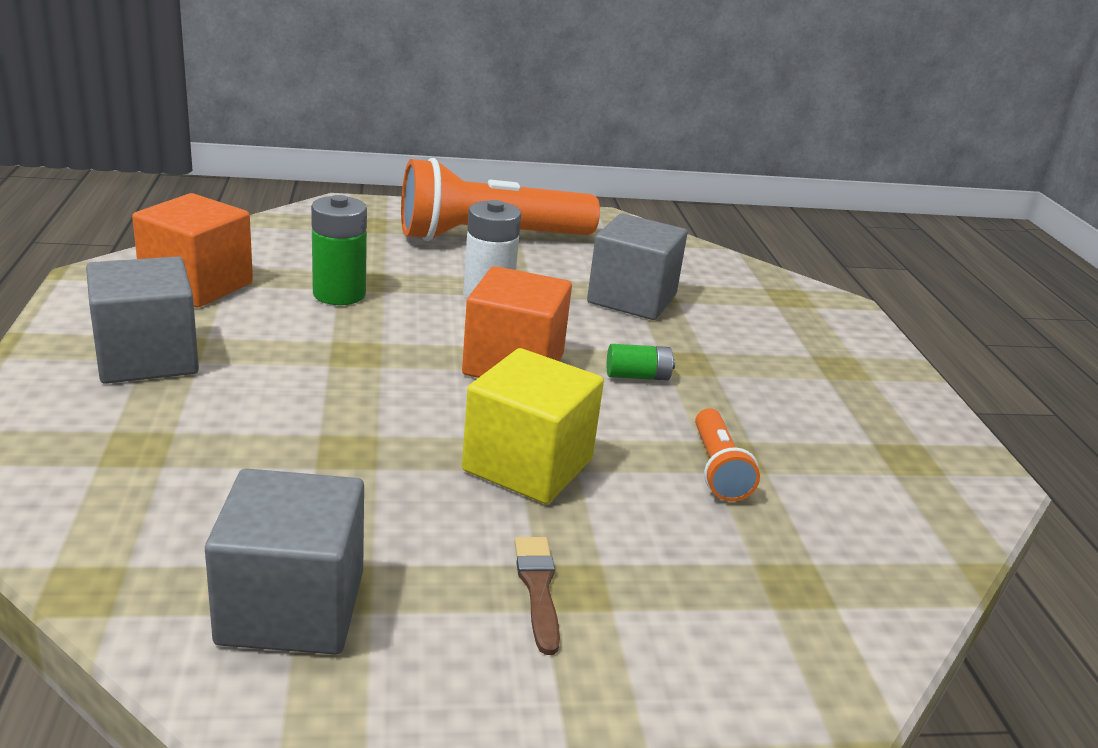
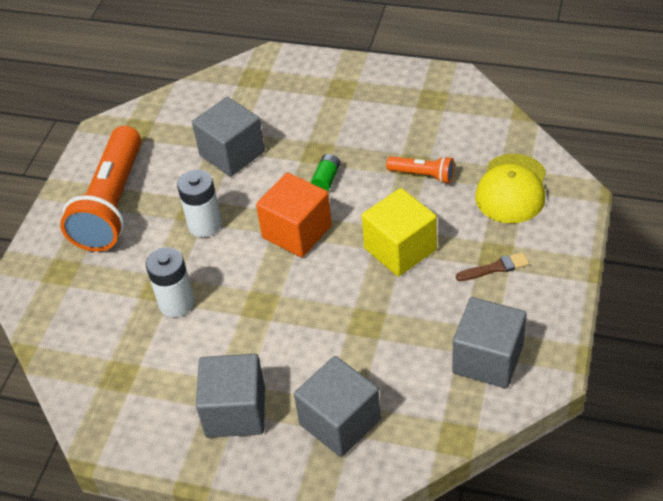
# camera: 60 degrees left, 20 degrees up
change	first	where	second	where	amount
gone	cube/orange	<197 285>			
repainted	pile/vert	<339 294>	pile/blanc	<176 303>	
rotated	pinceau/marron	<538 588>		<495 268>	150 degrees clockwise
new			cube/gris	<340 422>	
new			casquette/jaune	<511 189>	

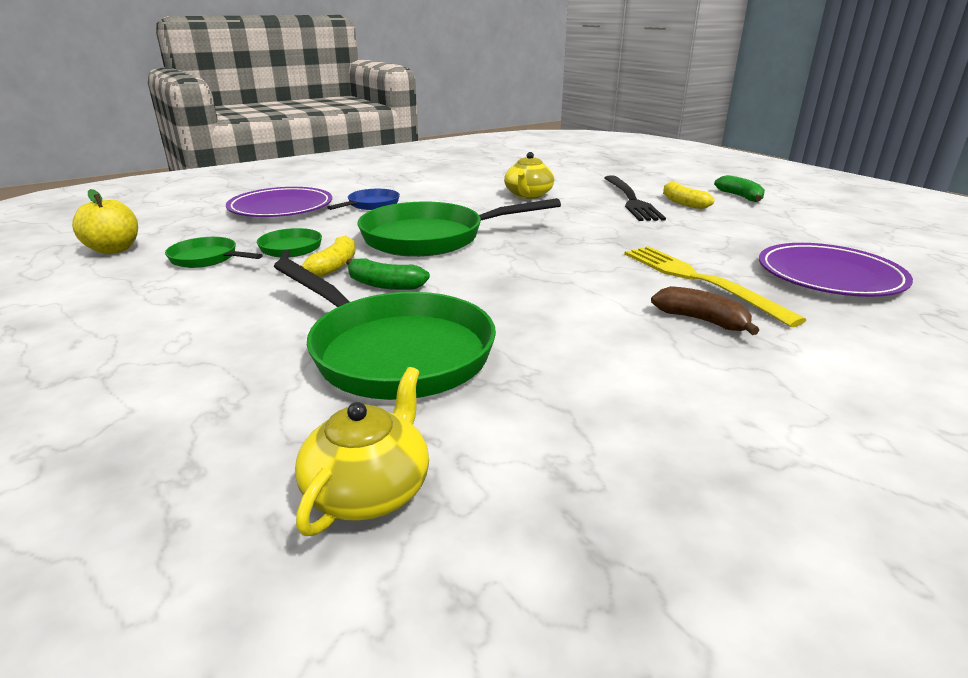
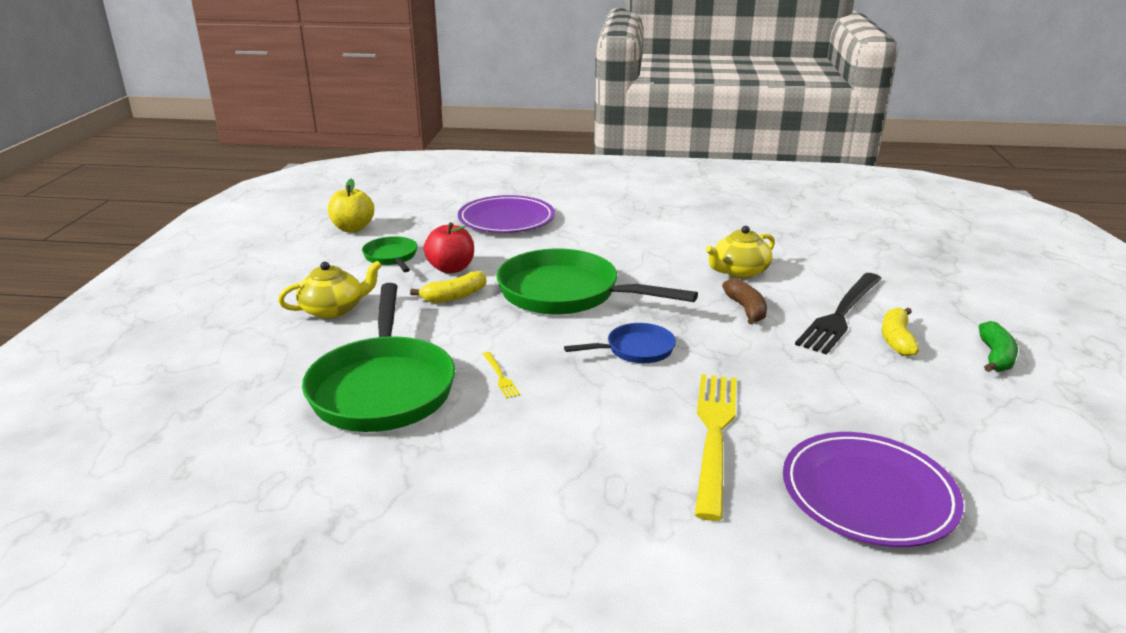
# camera: 40 degrees right, 0 degrees up
change	first	where	second	where	amount
swapped	poêle/vert	<290 250>	pomme/rouge	<451 268>	
shifted	théière/jaune	<369 489>		<333 309>	
shifted	poêle/bleu	<371 205>		<635 350>	
gone	banane/vert	<384 285>			
shifted	banane/marron	<701 320>		<746 309>	
new			fourchette/jaune	<500 376>	

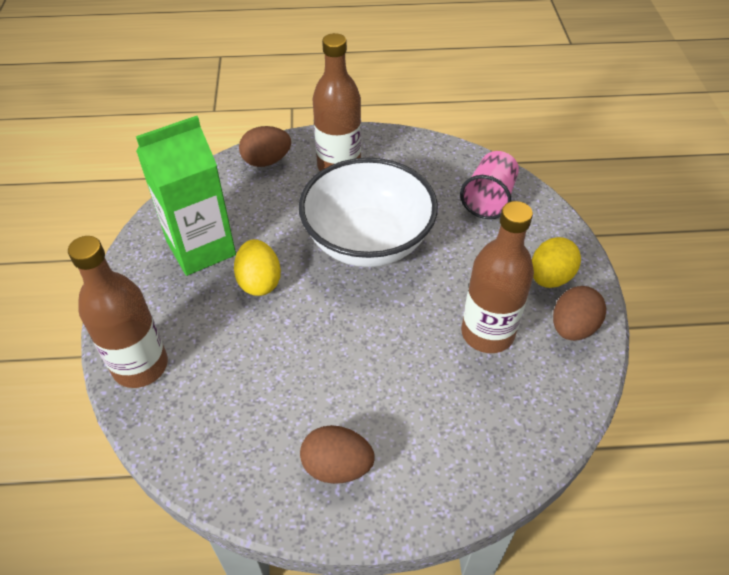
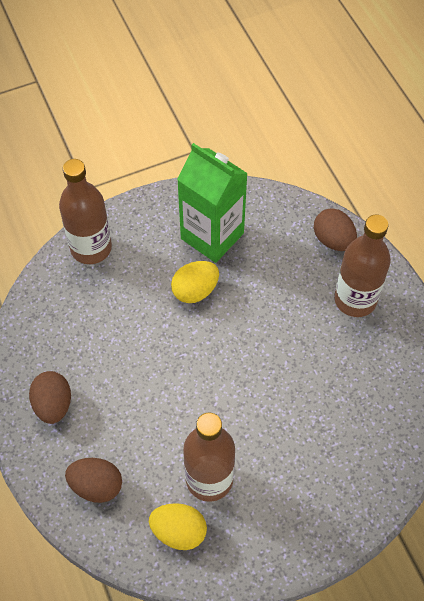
# camera: 70 degrees right, 10 degrees up
change	first	where	second	where	amount
gone	bol/blanc	<368 241>			
gone	gobelet/rose	<489 199>			
shifted	œuf/jaune	<550 277>		<179 531>	
shifted	œuf/marron	<572 328>		<96 486>	

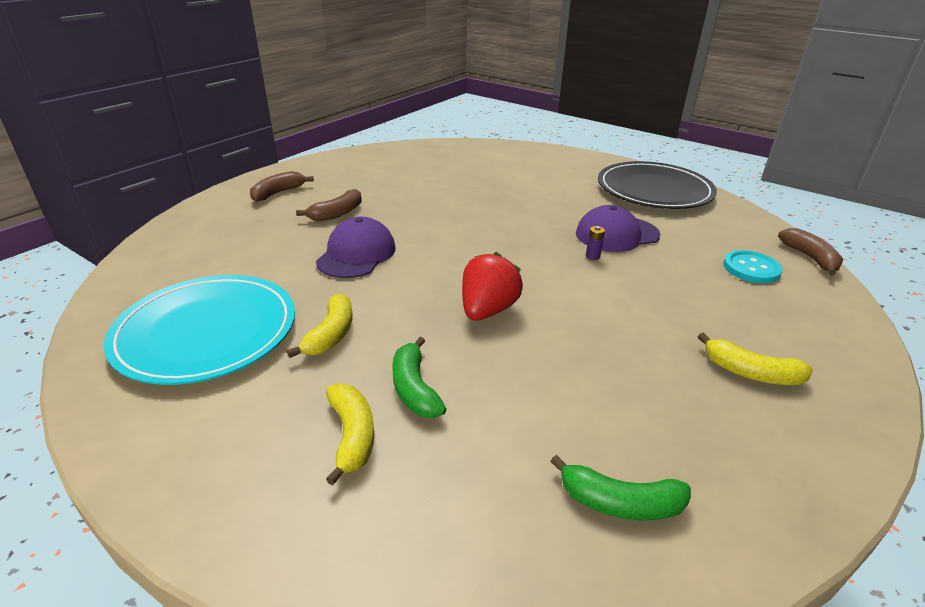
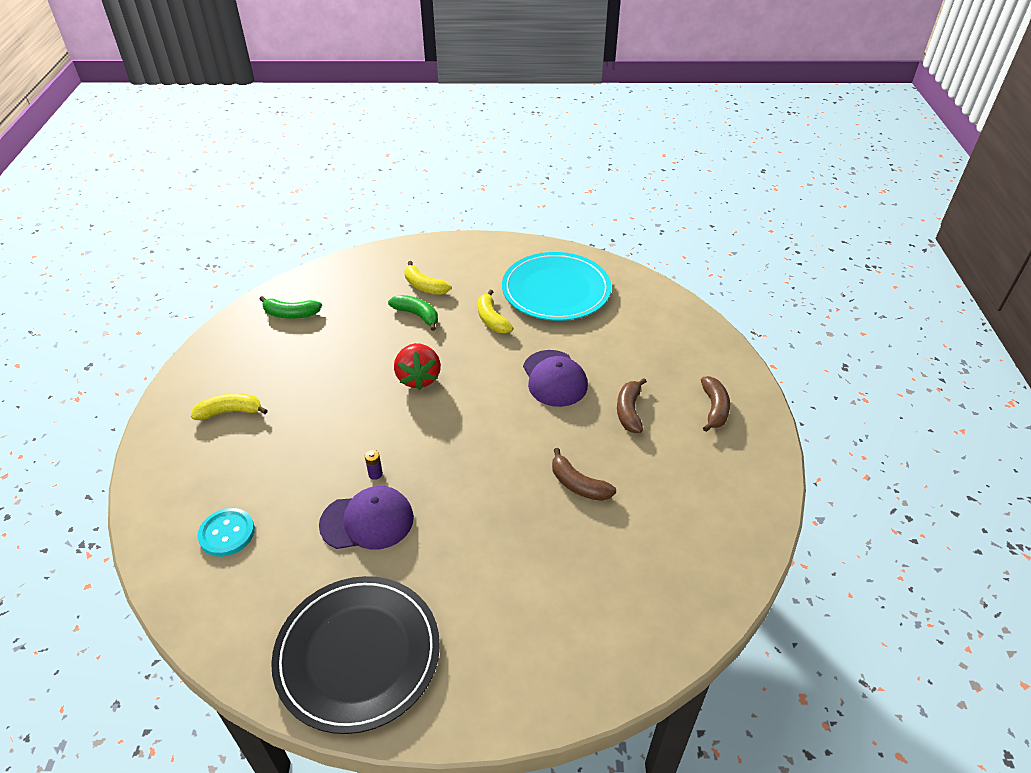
# camera: 145 degrees right, 10 degrees up
change	first	where	second	where	amount
rotated	banane/vert	<620 503>		<291 314>	150 degrees counterclockwise
rotated	casquette/violet	<617 234>		<367 521>	45 degrees clockwise
shifted	banane/marron	<810 258>		<578 485>	

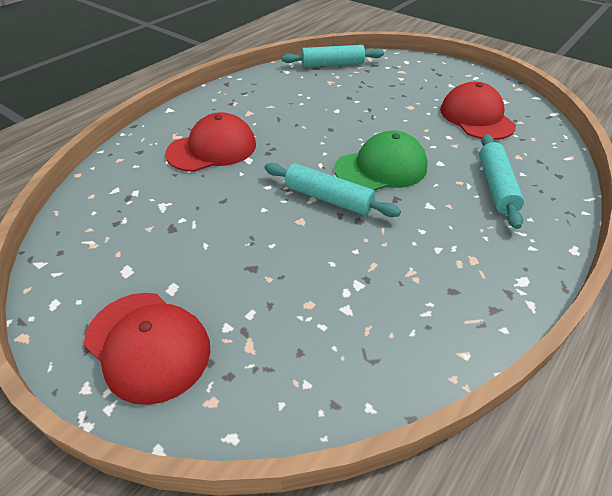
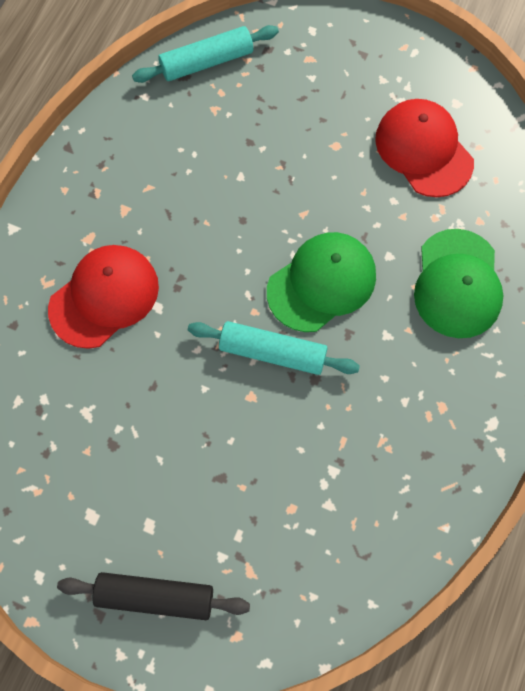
# camera: 15 degrees left, 25 degrees up
change	first	where	second	where	amount
swapped	casquette/rouge	<148 345>	rouleau à pâtisserie/noir	<155 597>	
swapped	rouleau à pâtisserie/turquoise	<496 186>	casquette/vert	<457 284>	

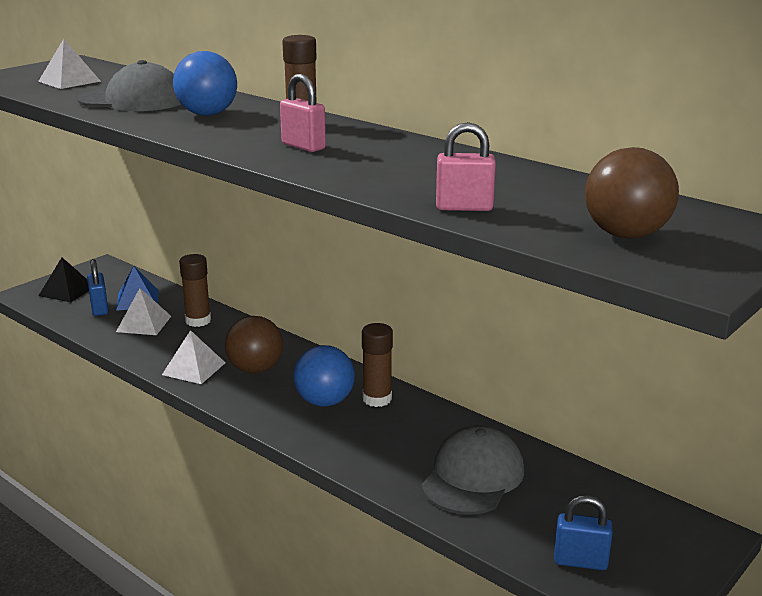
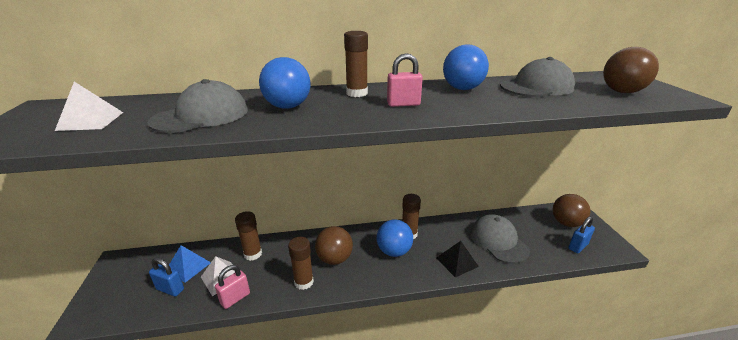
# camera: 50 degrees left, 5 degrees up
change	first	where	second	where	amount
shifted	pyramide/noir	<67 291>		<457 262>	
swapped	pyramide/blanc	<194 368>	bâton de colle/marron	<304 282>	
shifted	cadenas/rose	<464 207>		<235 298>	
new			balle/bleu	<462 89>	
new			casquette/gris	<536 87>	
new			balle/marron	<566 223>	

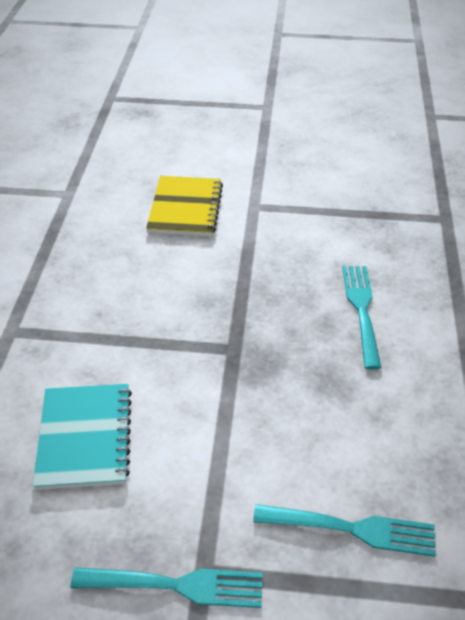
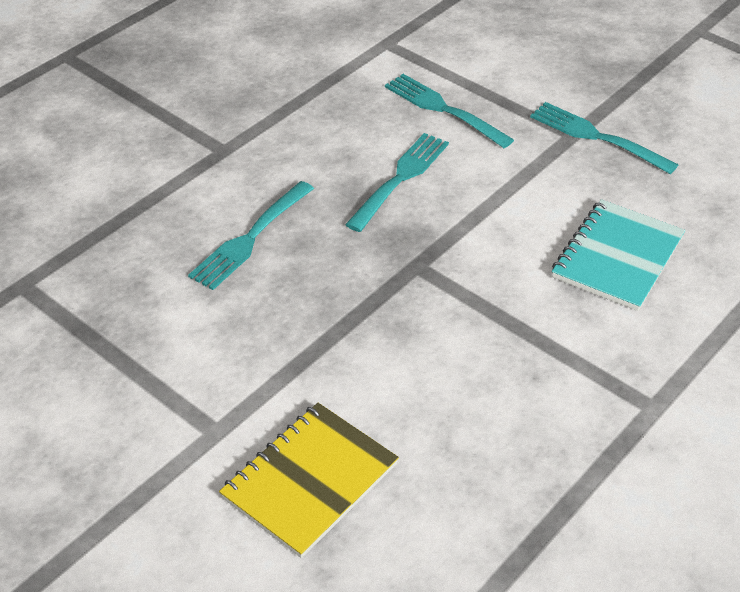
# camera: 145 degrees left, 0 degrees up
change	first	where	second	where	amount
new			fourchette/turquoise	<400 179>	

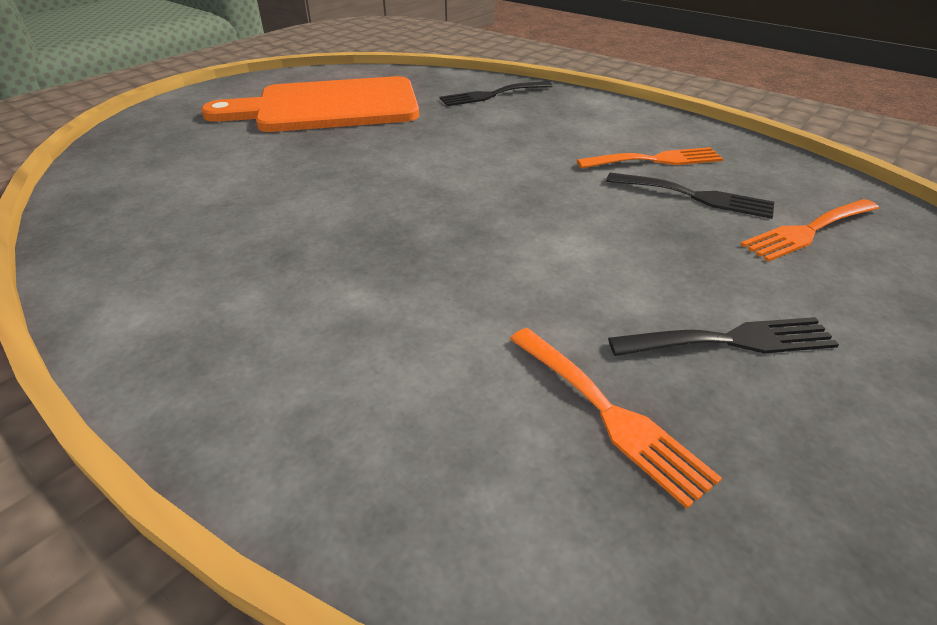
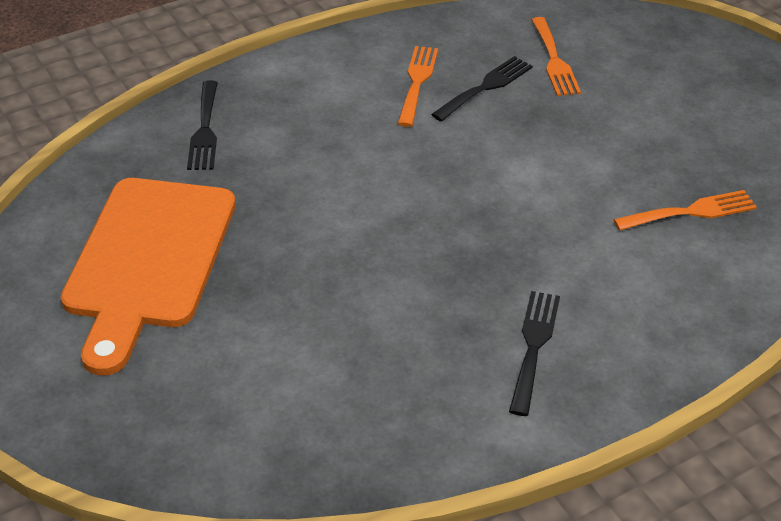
# camera: 70 degrees left, 5 degrees up
change	first	where	second	where	amount
shifted	fourchette/noir	<732 340>		<534 346>	

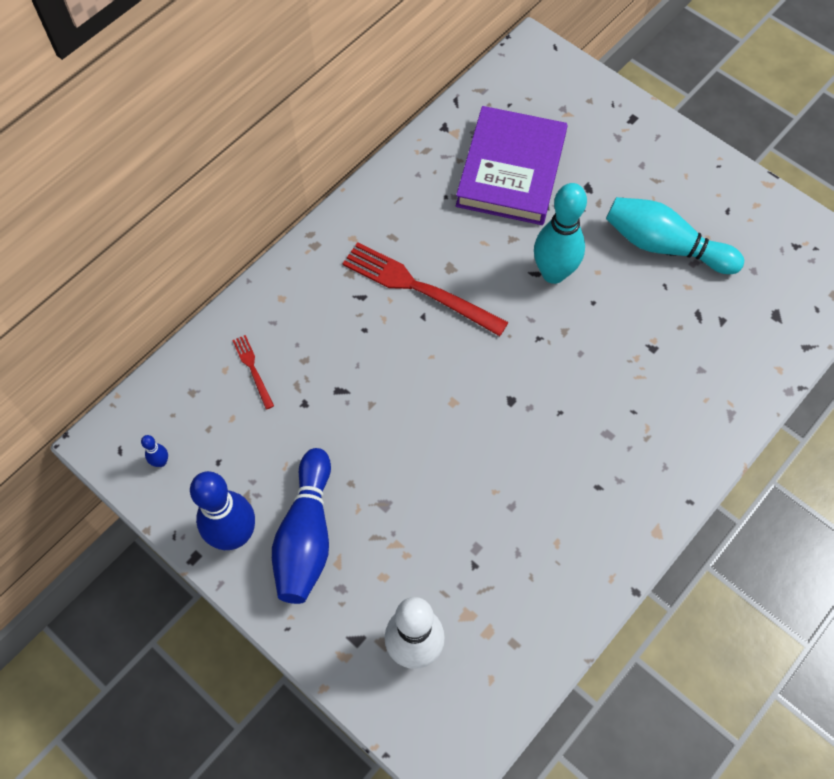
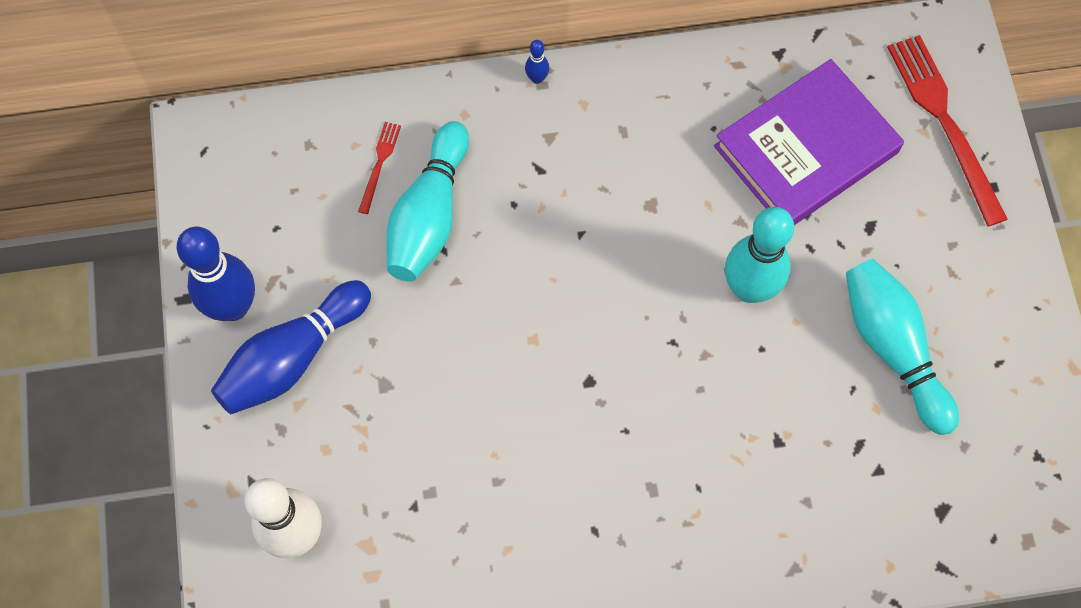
# camera: 40 degrees right, 5 degrees up
change	first	where	second	where	amount
shifted	quille/bleu	<161 462>		<537 78>	
shifted	fourchette/rouge	<418 288>		<944 122>	
new			quille/turquoise	<429 215>	

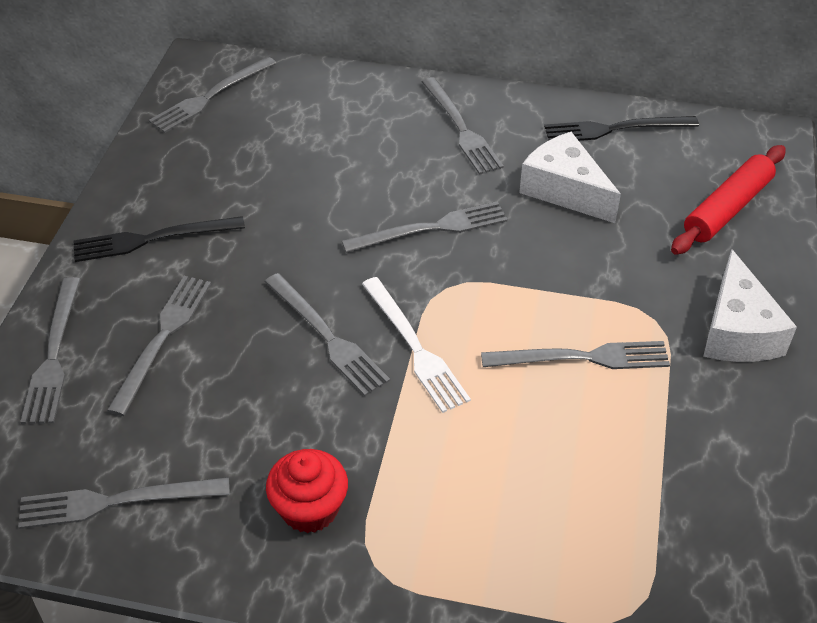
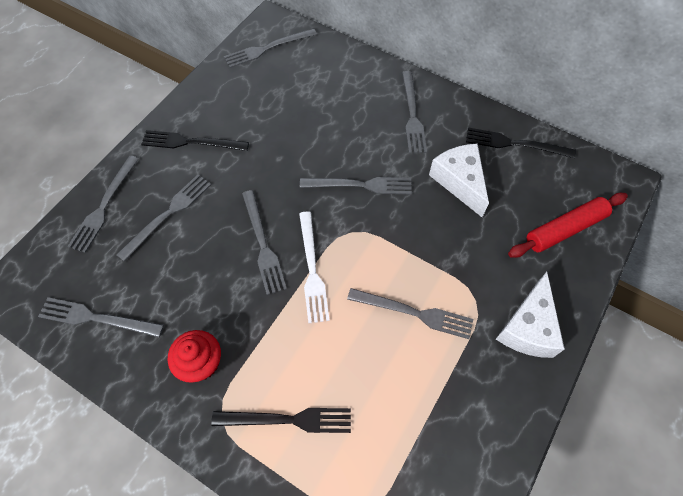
# camera: 20 degrees right, 15 degrees up
change	first	where	second	where	amount
new			fourchette/noir	<288 420>	

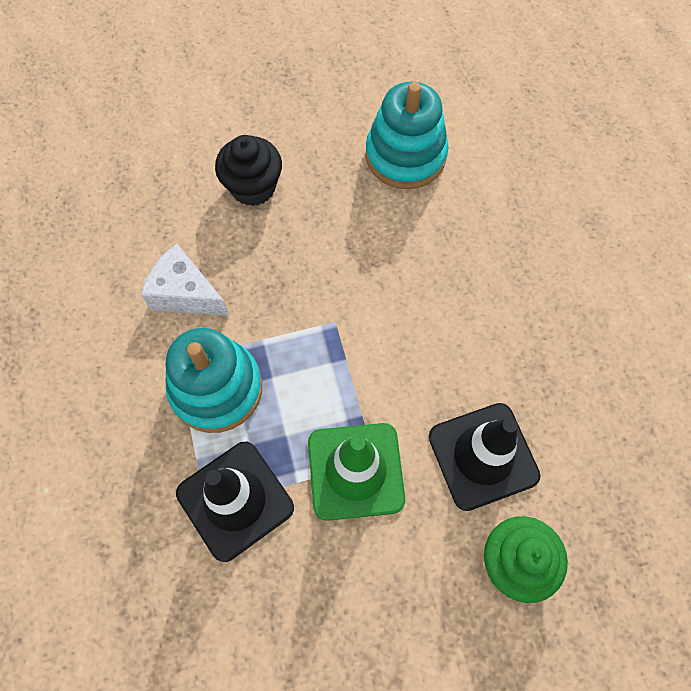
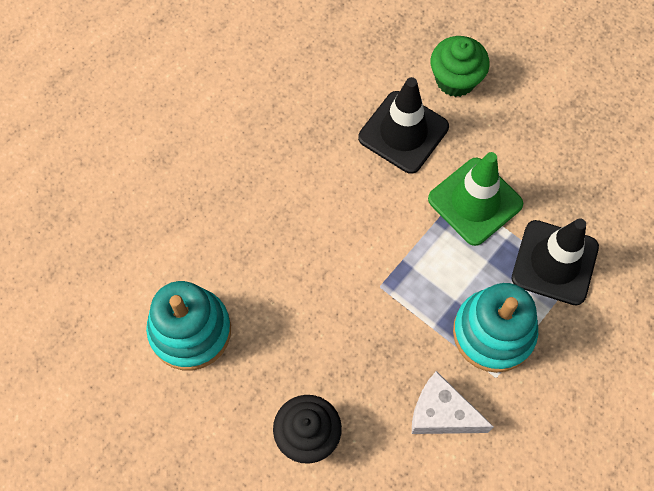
# camera: 125 degrees left, 0 degrees up
change	first	where	second	where	amount
rotated	fromage/blanc	<186 294>		<441 414>	120 degrees clockwise

